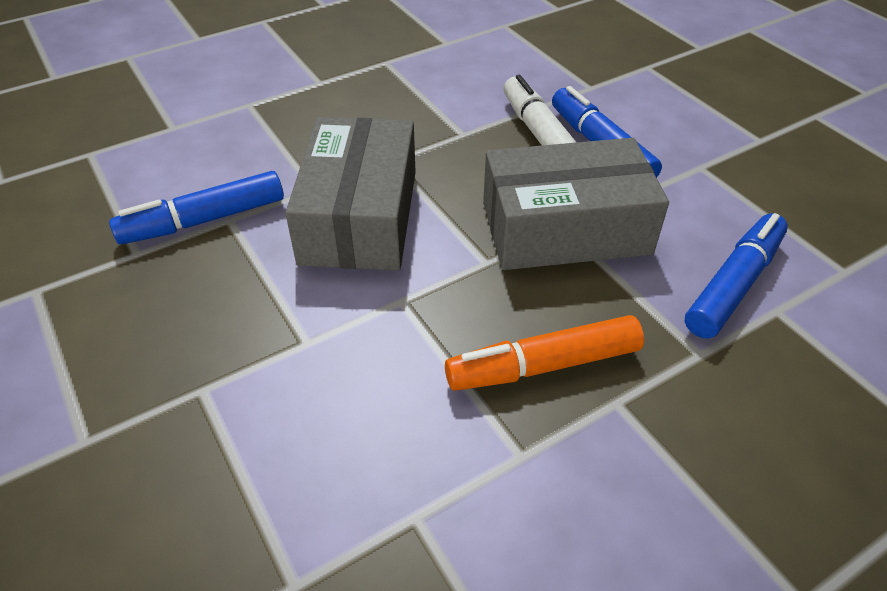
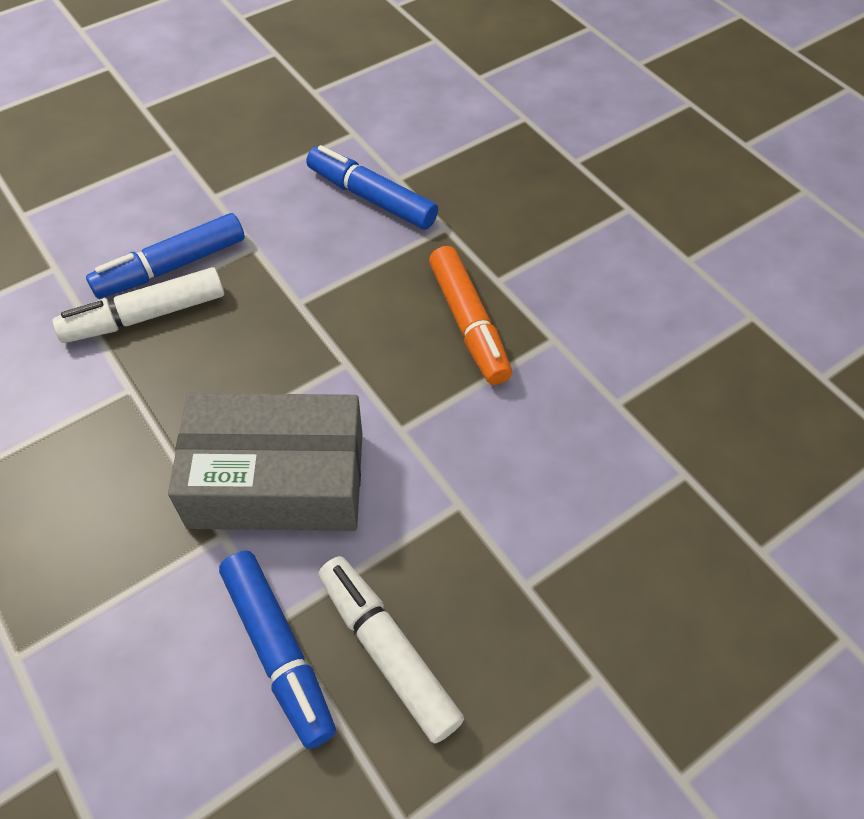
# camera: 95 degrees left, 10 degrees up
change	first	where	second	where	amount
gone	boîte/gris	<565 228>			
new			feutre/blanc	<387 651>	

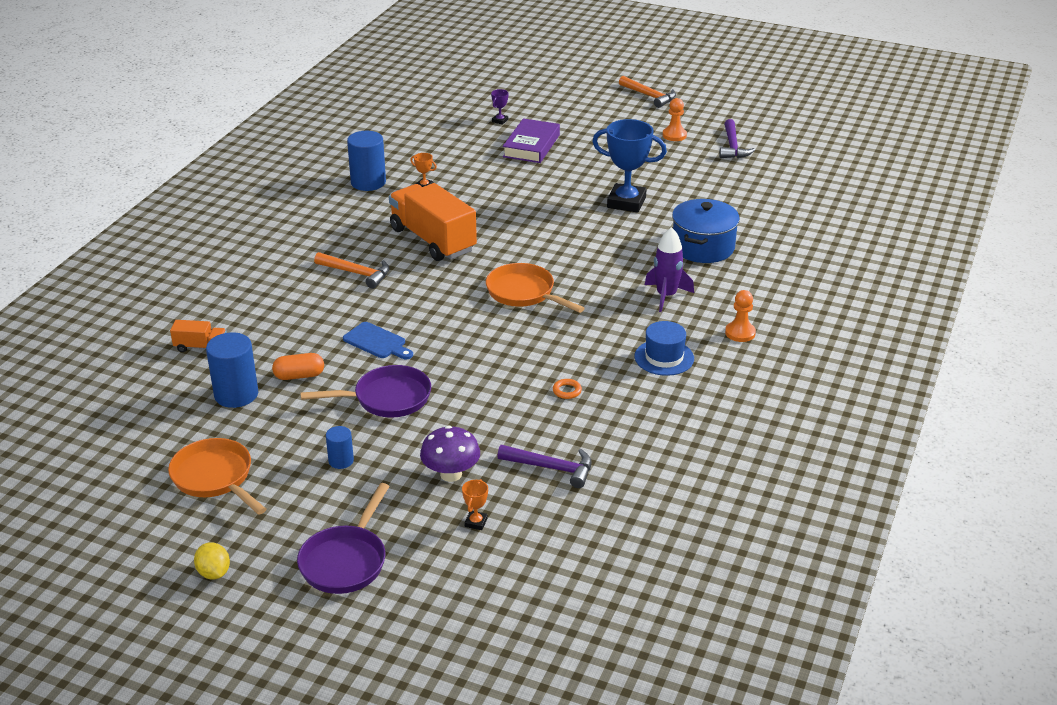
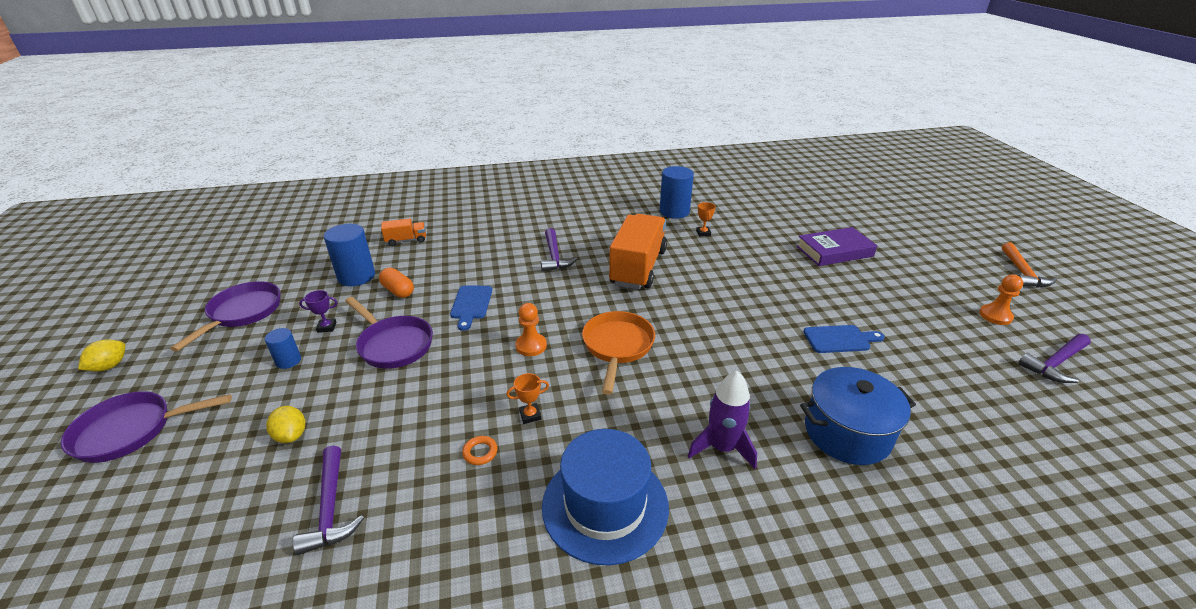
# camera: 55 degrees right, 0 degrees up
change	first	where	second	where	amount
repainted	poêle/orange	<215 478>	poêle/violet	<243 313>	
rotated	camion/orange	<201 347>		<406 240>	75 degrees counterclockwise
repainted	marteau/orange	<357 273>	marteau/violet	<554 256>	
swapped	champignon/violet	<451 474>	citron/jaune	<291 435>	
shifted	trophée/orange	<476 522>		<530 415>	
shifted	trophée/violet	<500 121>		<327 327>	
swapped	trophée/bleu	<626 202>	planche à découper/bleu	<840 339>	
scaled	chapeau/bleu	<664 357>		<605 505>	x1.58
shifted	pion/orange	<740 333>		<531 346>	

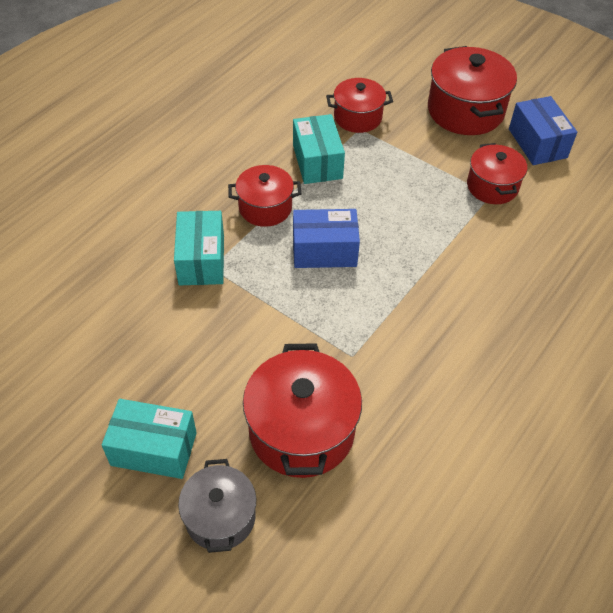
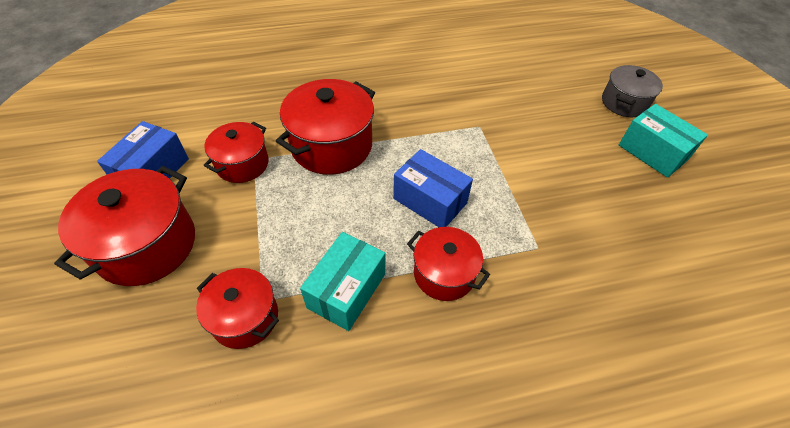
# camera: 140 degrees left, 0 degrees up
change	first	where	second	where	amount
gone	boîte/turquoise	<202 260>			
shifted	marmite/rouge	<301 430>		<331 146>	

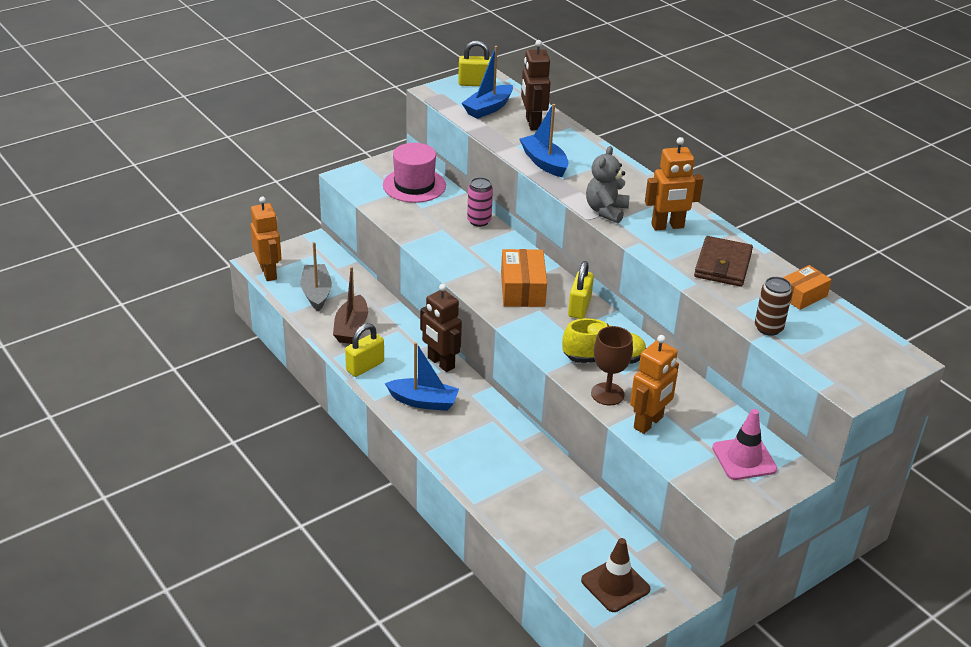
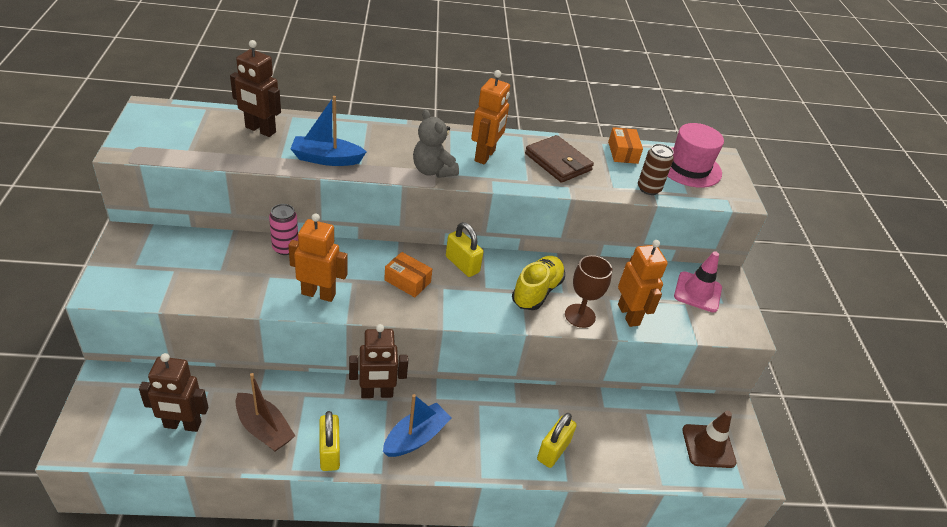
# camera: 60 degrees left, 5 degrees up
change	first	where	second	where	amount
shifted	robot/orange	<269 273>		<318 293>	
swapped	bateau/gris	<316 293>	robot/marron	<182 425>	
shifted	chapeau/rose	<414 185>		<689 167>	
shifted	cadenas/jaune	<475 83>		<553 450>	
gone	bateau/bleu	<488 108>			
scaled	boîte/orange	<522 289>		<407 281>	x0.66

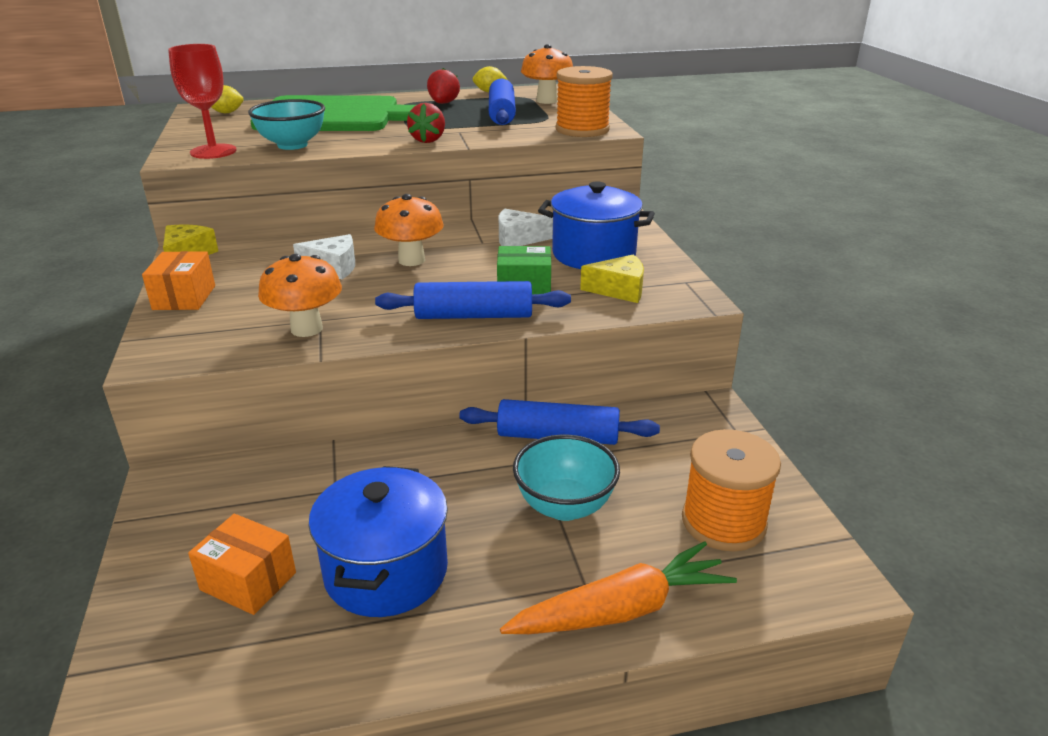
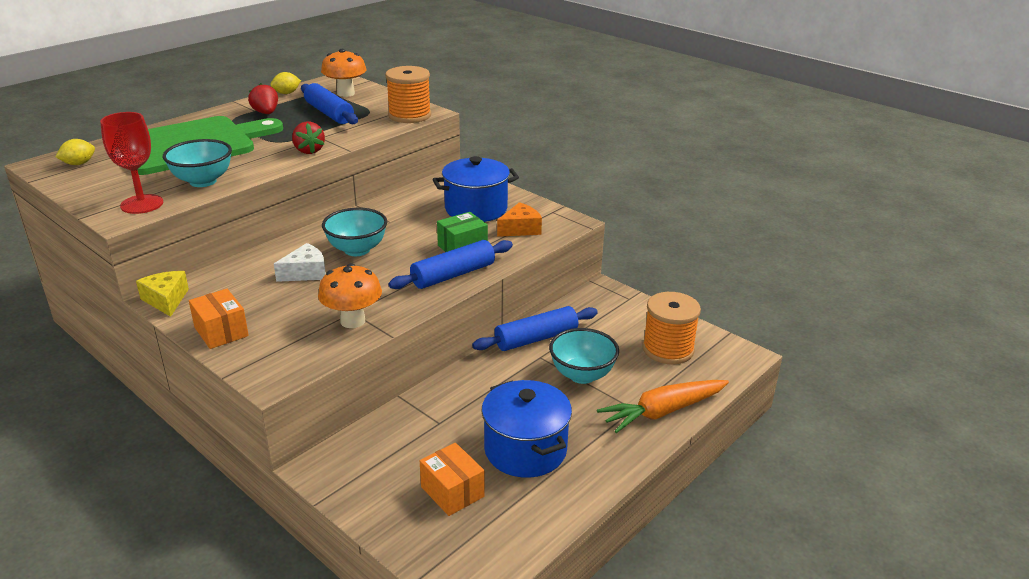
# camera: 35 degrees left, 0 degrees up
change	first	where	second	where	amount
rotated	boîte/orange	<248 581>		<452 491>	60 degrees clockwise
swapped	champignon/orange	<411 260>	bol/turquoise	<357 250>	
gone	fromage/blanc	<518 239>			
rotated	carotte/orange	<621 609>		<663 412>	150 degrees counterclockwise
repainted	fromage/jaune	<619 290>	fromage/orange	<520 229>	

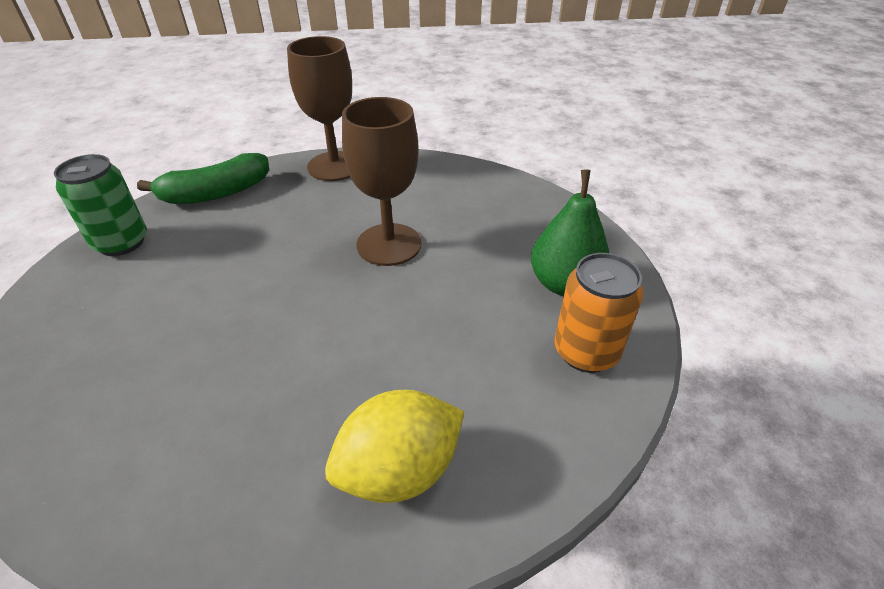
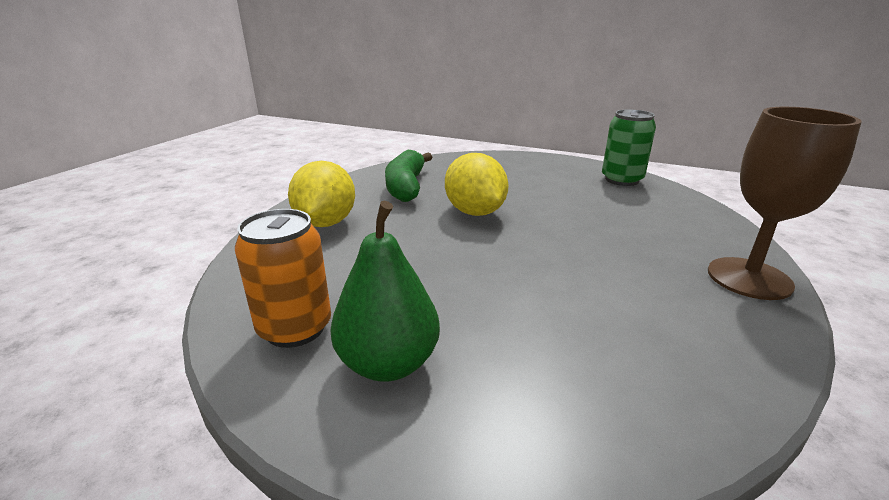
# camera: 120 degrees right, 15 degrees down
change	first	where	second	where	amount
shifted	banane/vert	<216 193>		<406 187>	
gone	verre à pied/marron	<389 244>			
new			citron/jaune	<475 212>	

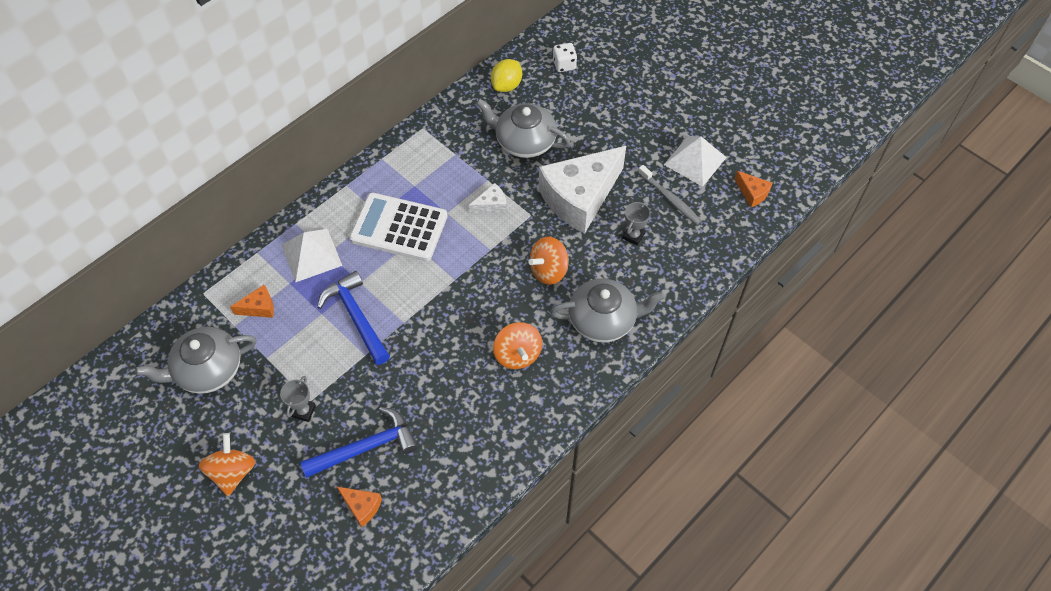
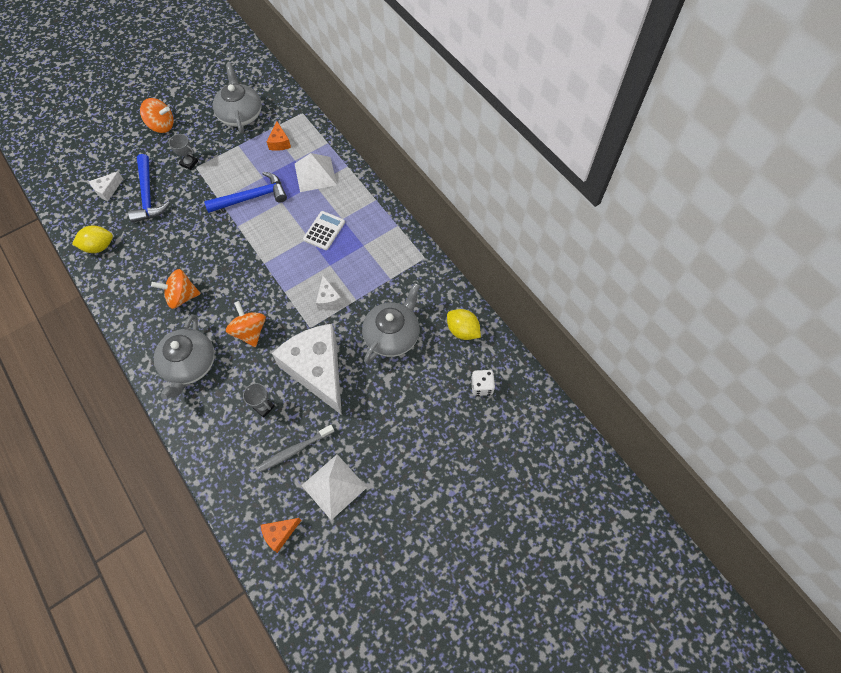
# camera: 100 degrees right, 5 degrees up
change	first	where	second	where	amount
repainted	fromage/orange	<362 507>	fromage/blanc	<107 190>	
scaled	calculatrice/blanc	<399 228>		<324 231>	x0.57
new			citron/jaune	<99 247>	

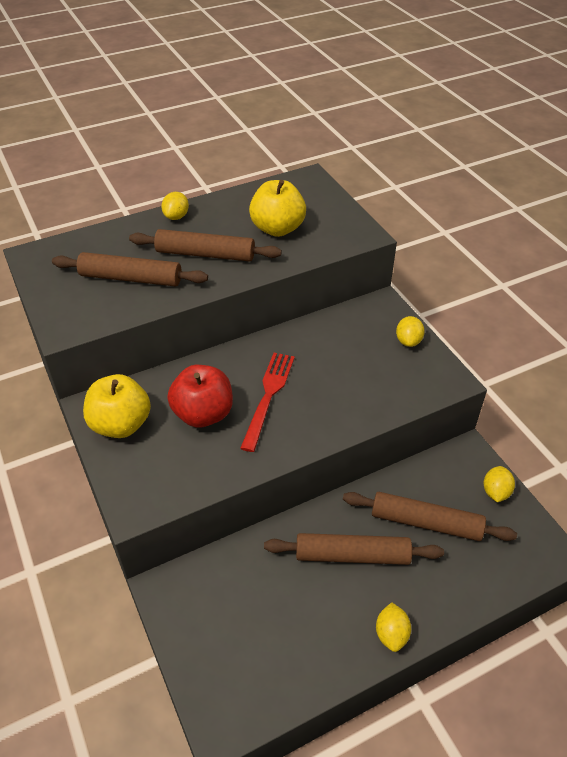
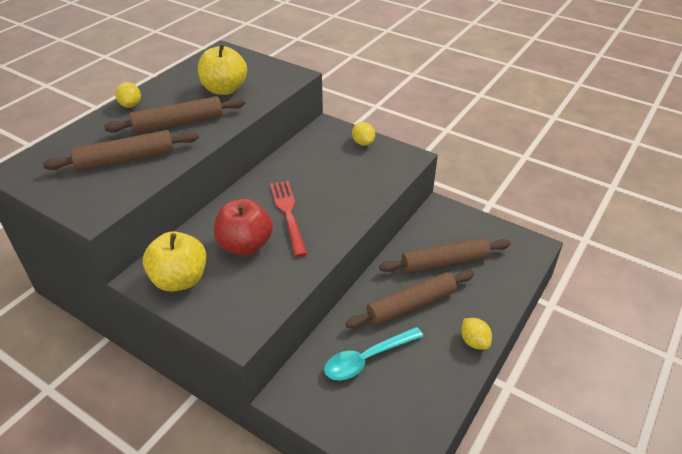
# camera: 30 degrees left, 5 degrees down
change	first	where	second	where	amount
gone	citron/jaune	<495 492>			
new			cuillère/turquoise	<367 359>	

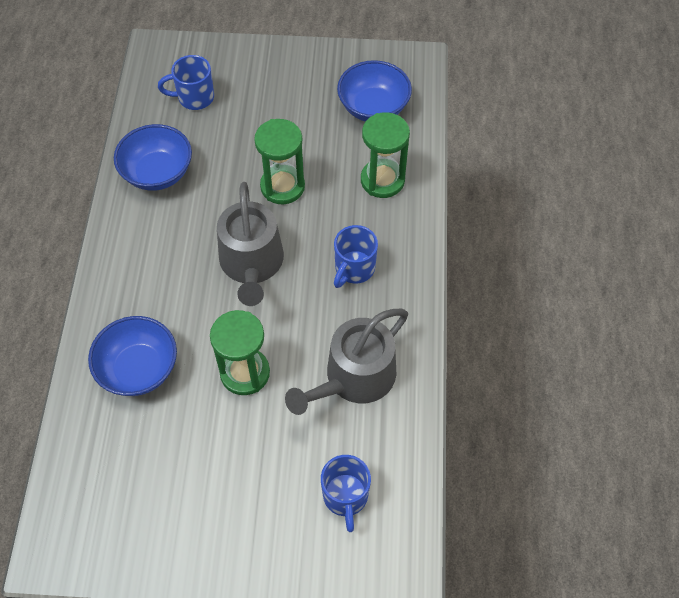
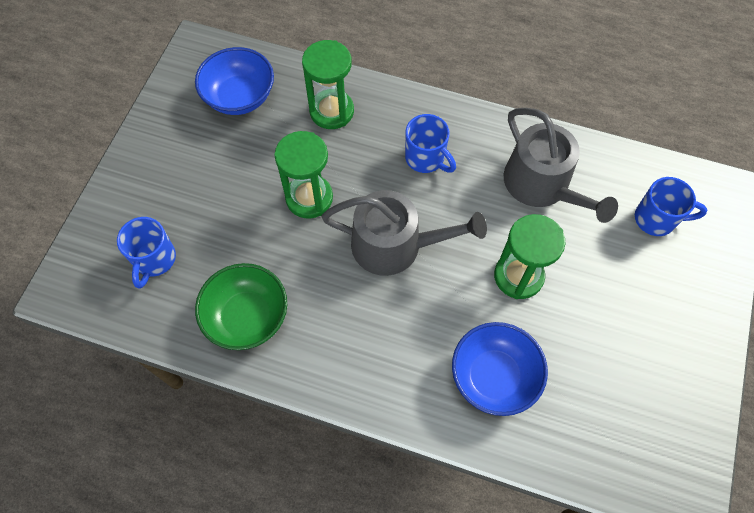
# camera: 75 degrees left, 5 degrees up
change	first	where	second	where	amount
repainted	bol/bleu	<157 173>	bol/vert	<247 317>	

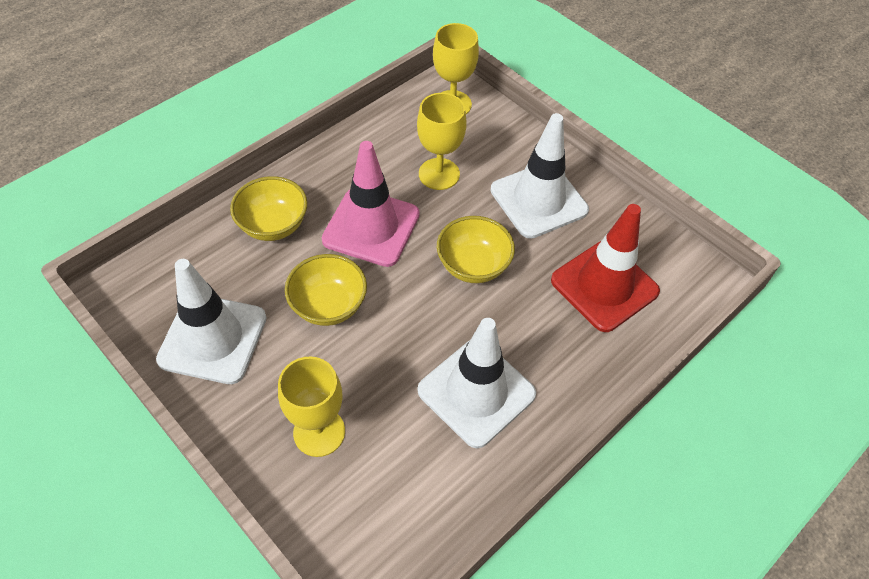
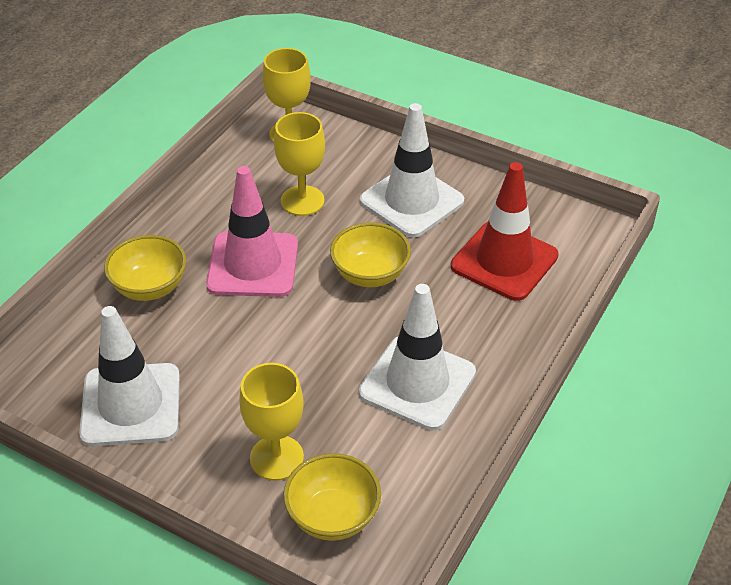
# camera: 15 degrees left, 10 degrees down
change	first	where	second	where	amount
shifted	bol/jaune	<328 306>		<333 516>	

